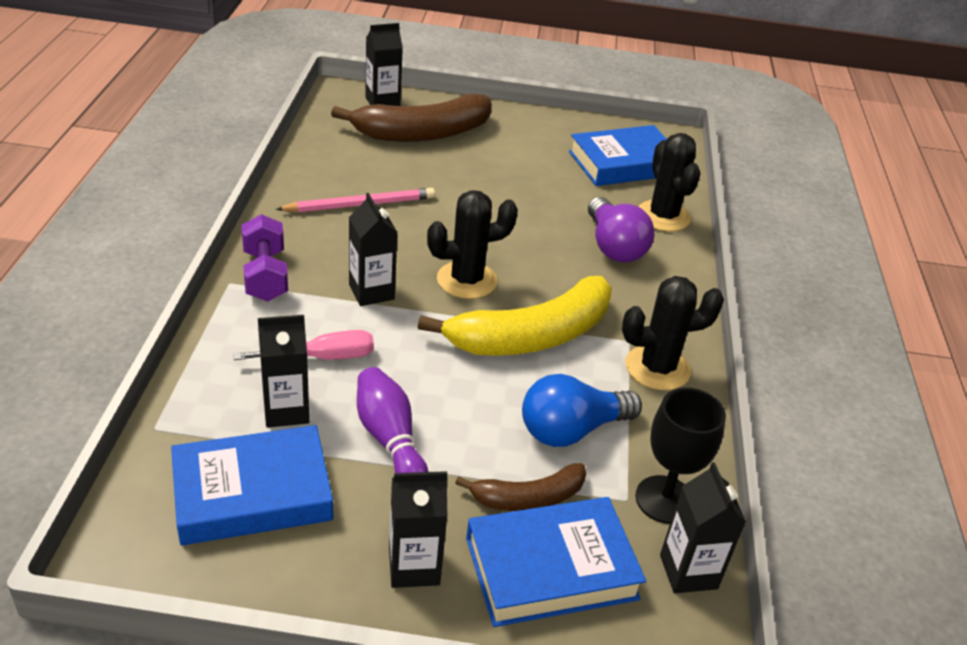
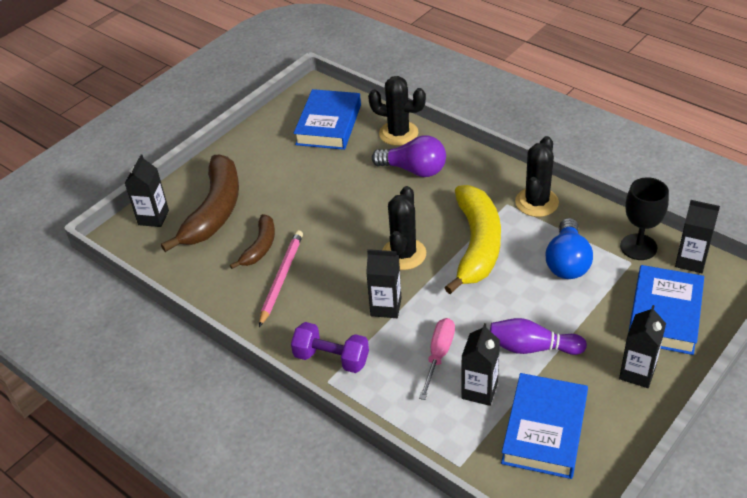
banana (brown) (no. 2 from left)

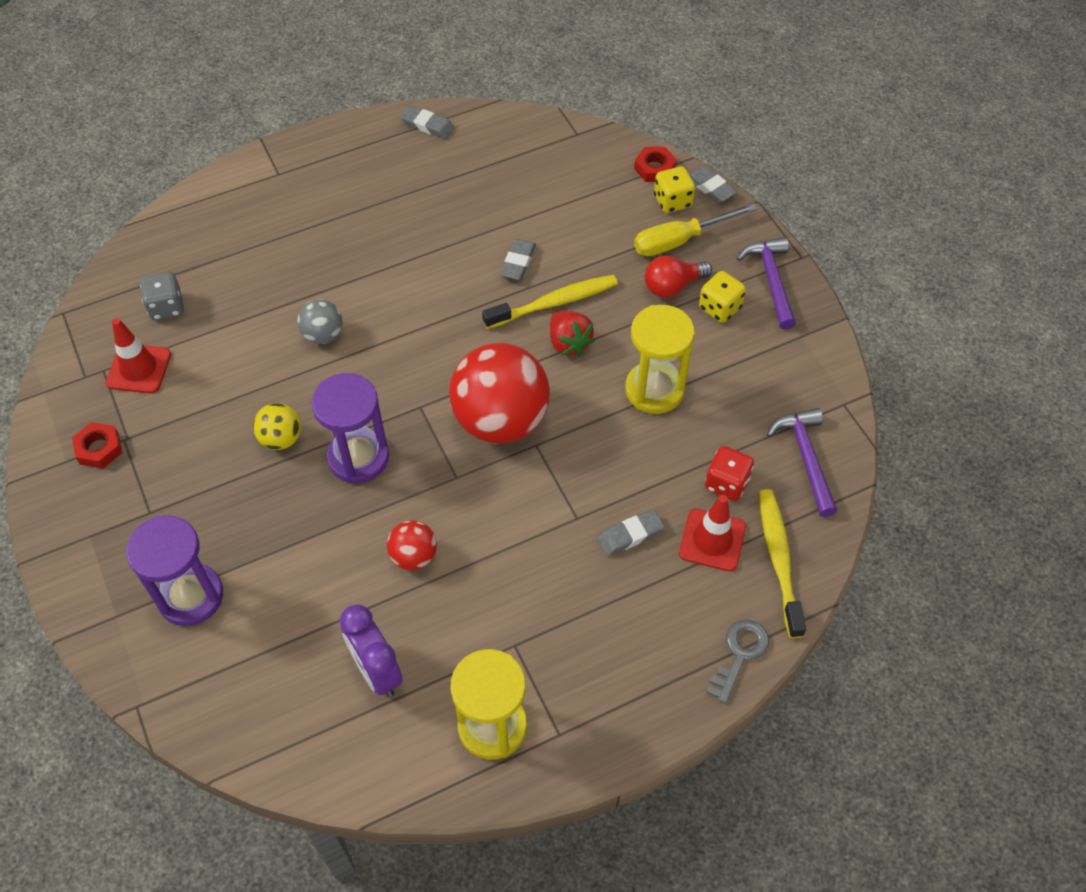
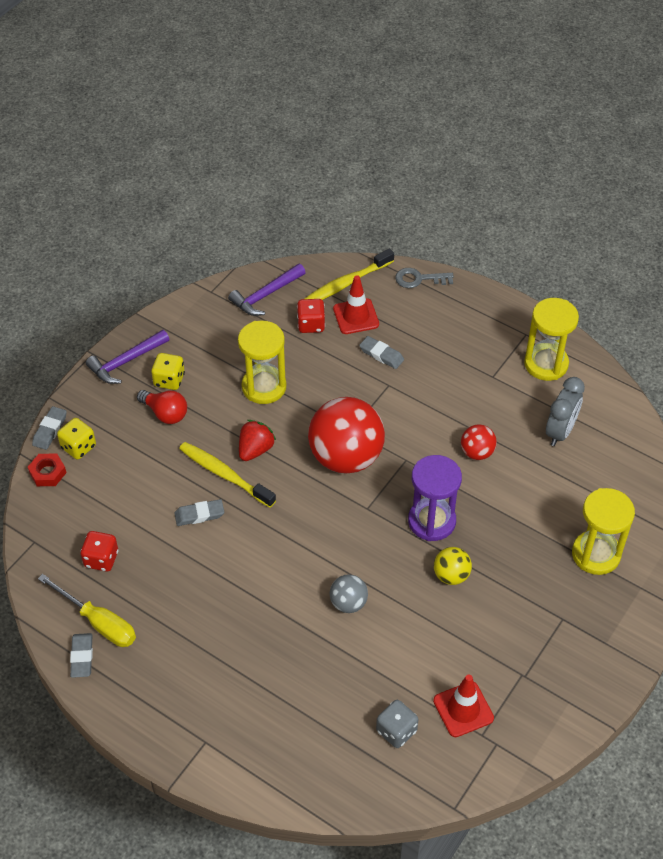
nut (red) (no. 1 from left in the first image); hourglass (yellow) (no. 3 from left); clock (grey); screwdriver (yellow); dice (red) (no. 1 from left)

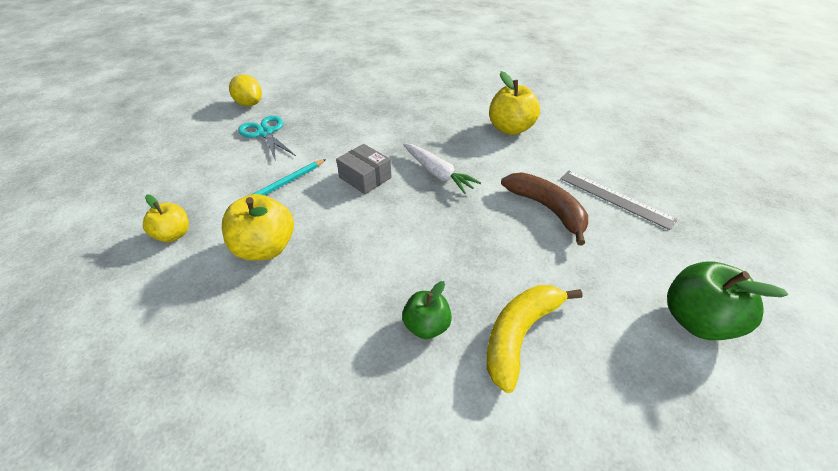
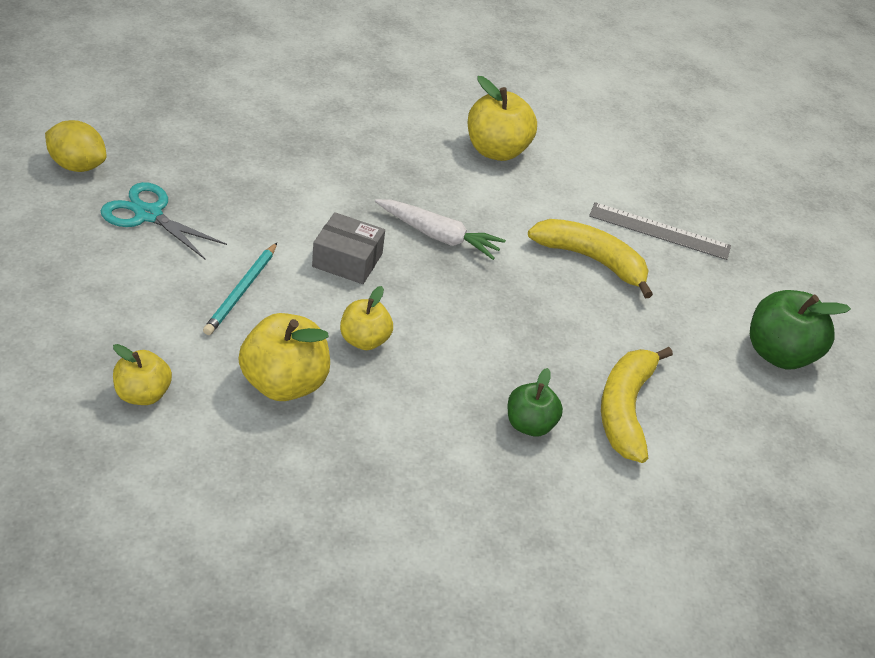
banana (yellow) (no. 1 from left); apple (yellow) (no. 3 from left)

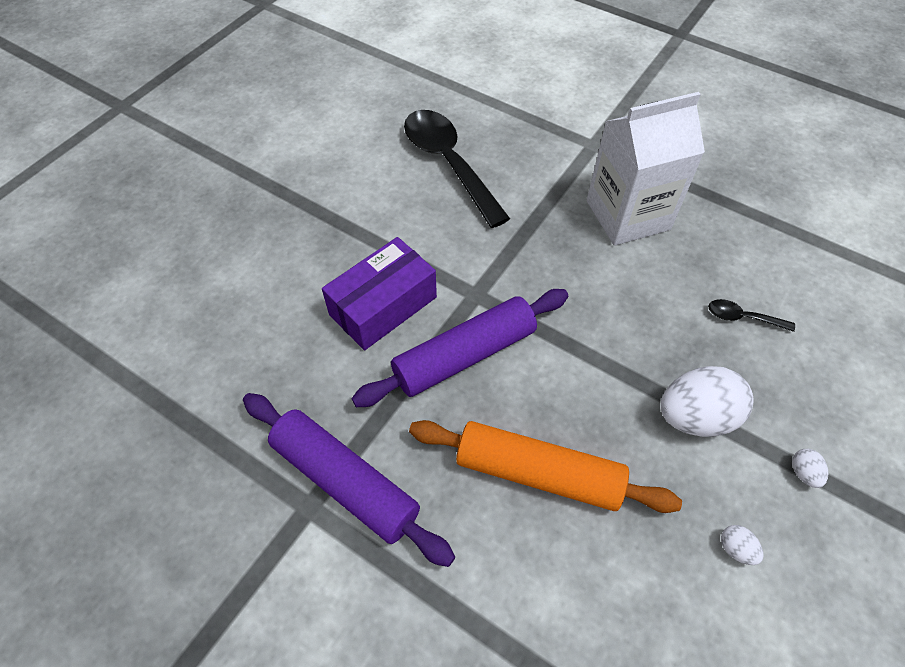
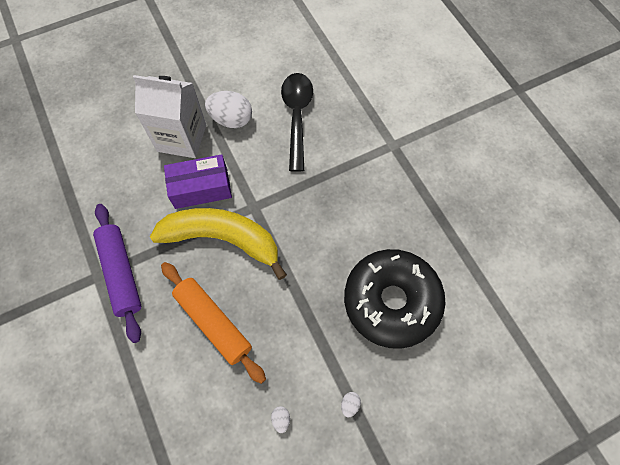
banana (yellow); carton (white); egg (white) (no. 1 from left); donut (black)

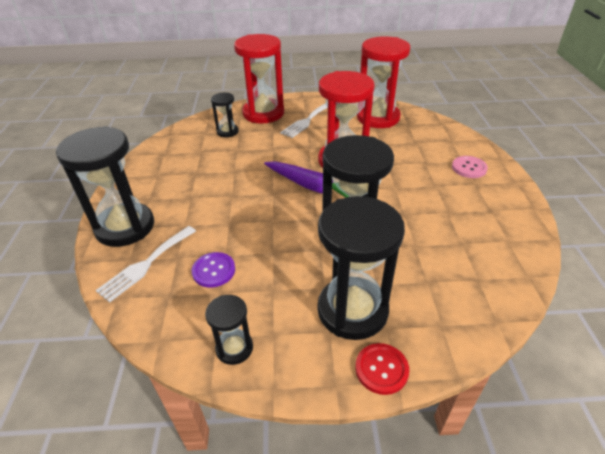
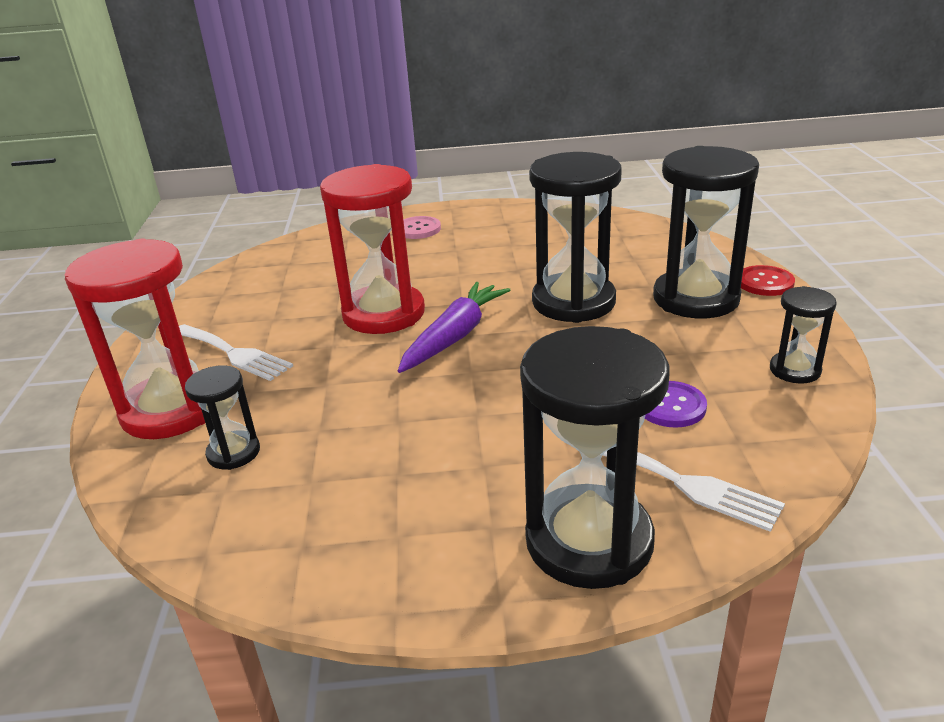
hourglass (red) (no. 3 from left in the first image)

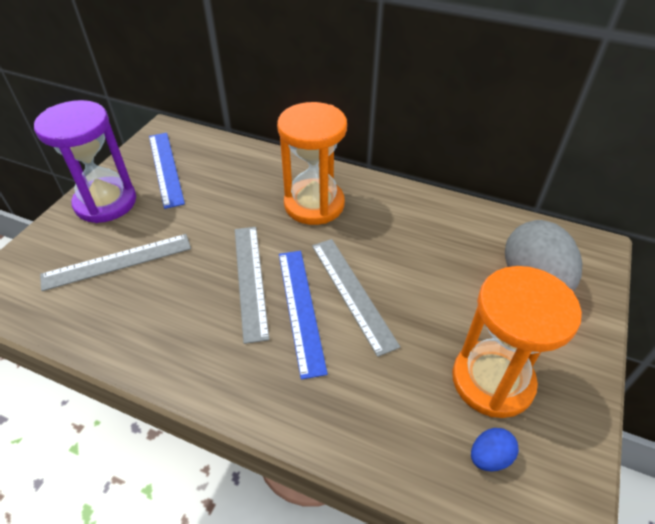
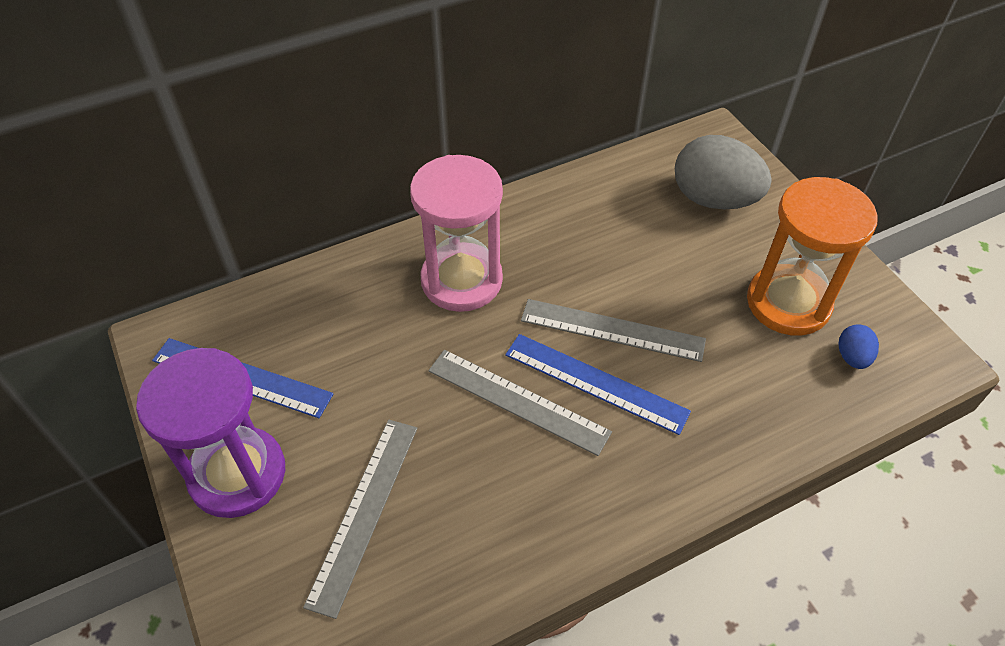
hourglass (pink)

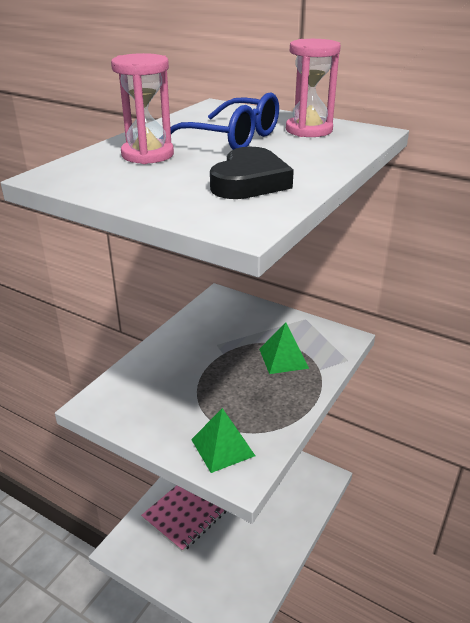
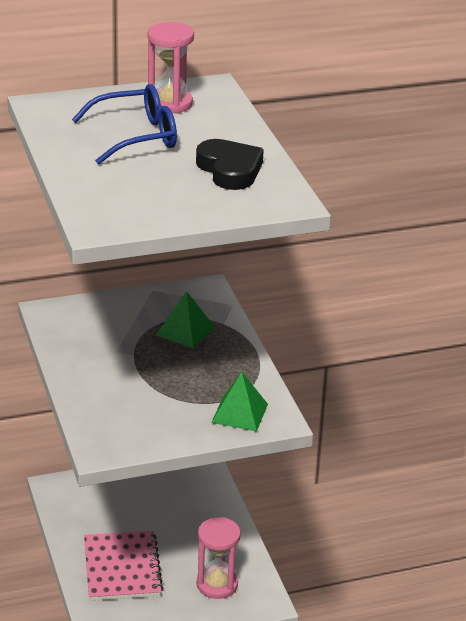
hourglass (pink) (no. 2 from left)

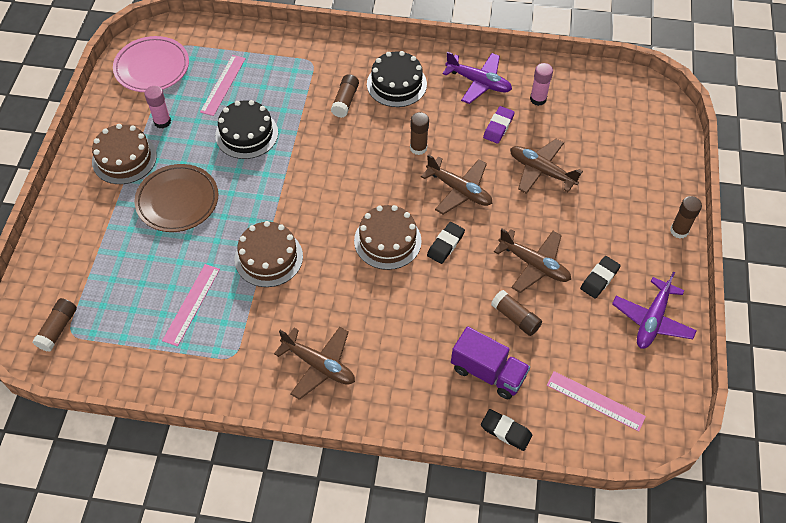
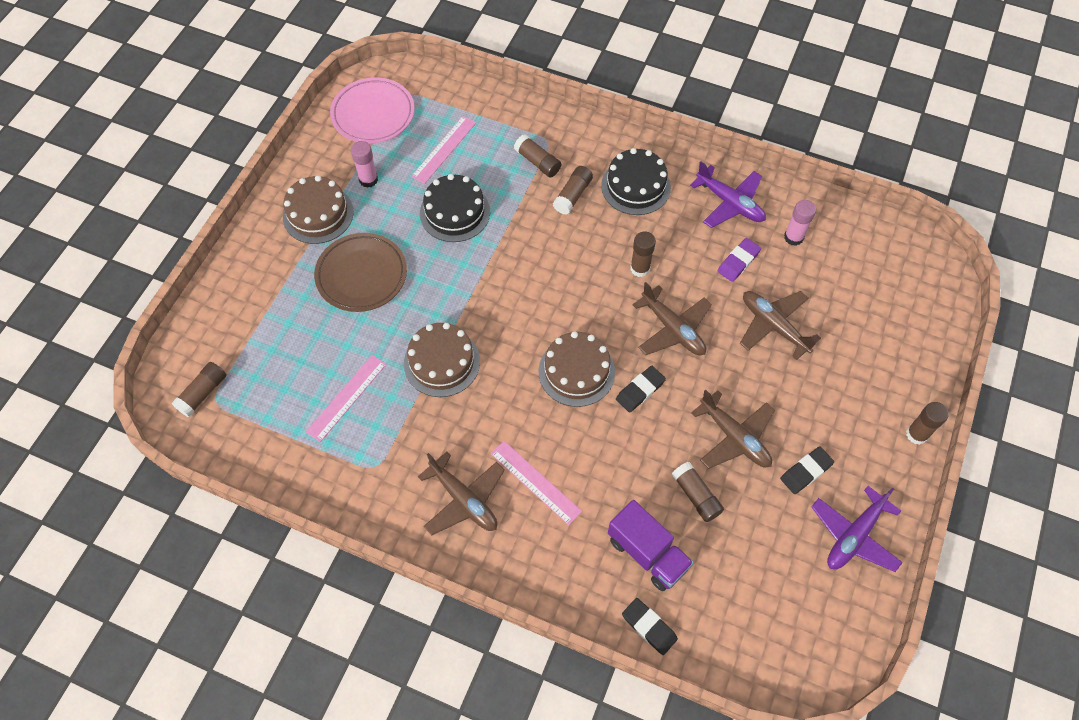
ruler (pink) (no. 3 from left); glue stick (brown) (no. 2 from left)

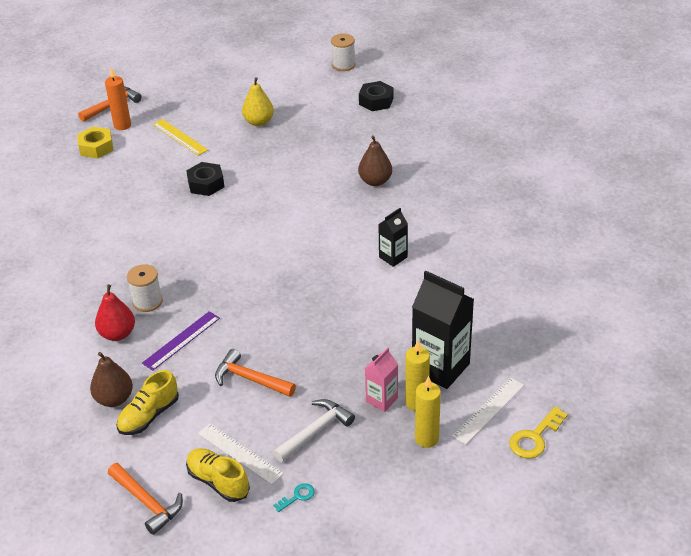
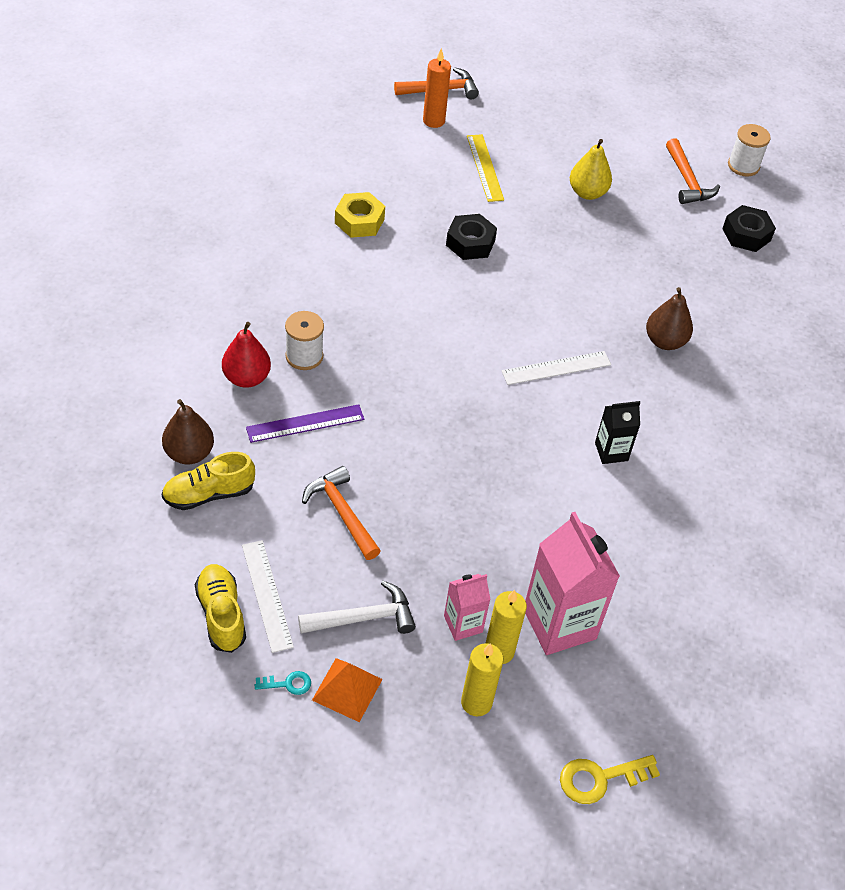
nut (yellow); hammer (orange) (no. 3 from left); carton (pink) (no. 2 from left); ruler (white) (no. 2 from left); pyramid (orange)

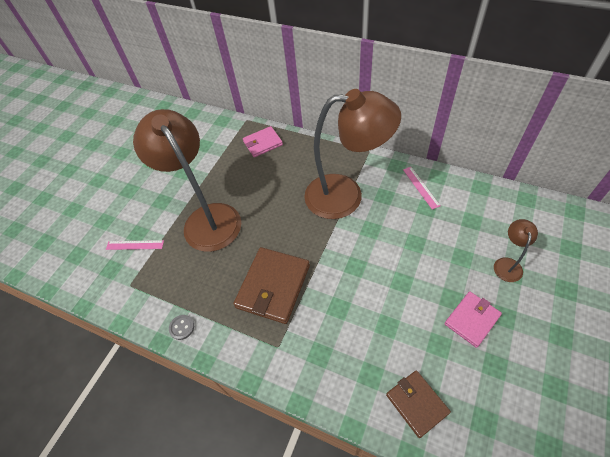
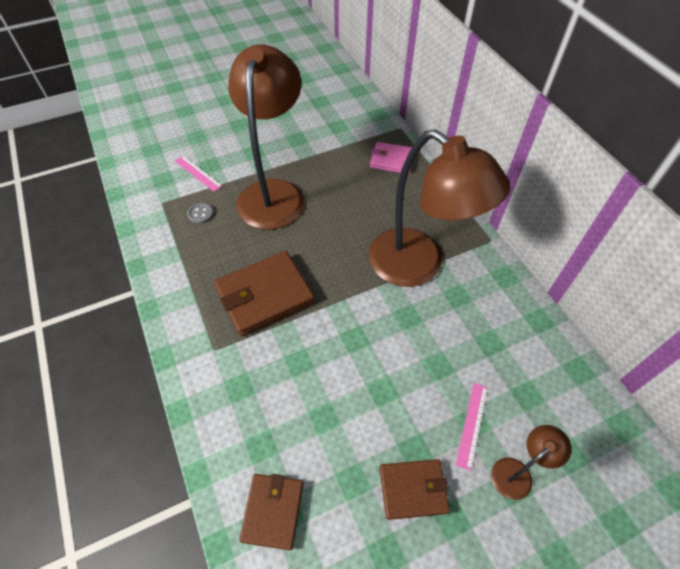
button (grey); ruler (pink) (no. 2 from left); wallet (brown) (no. 3 from left)

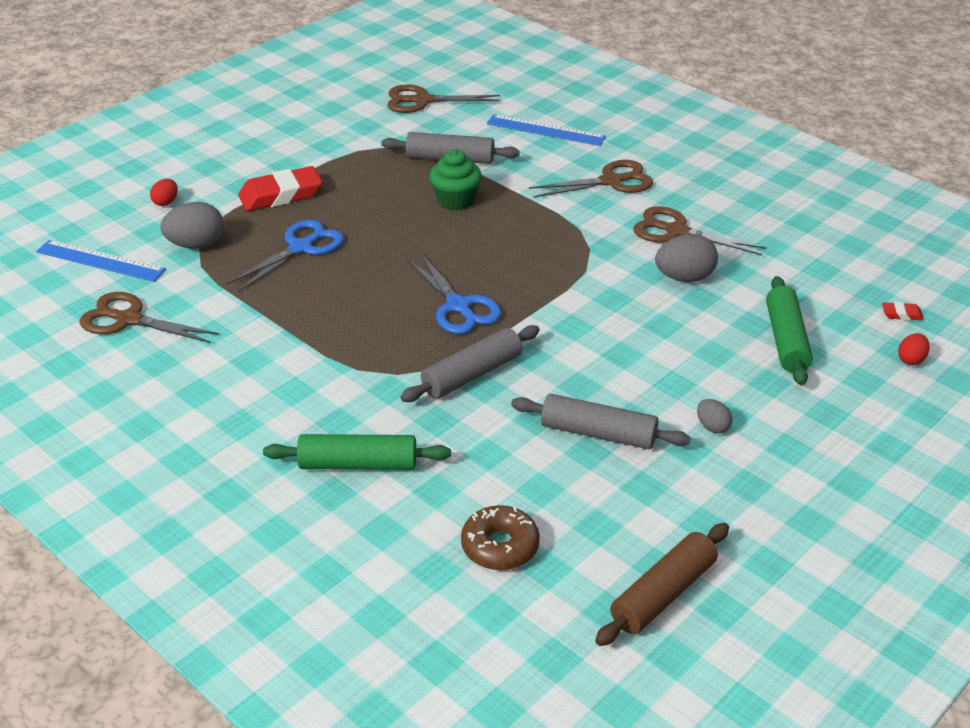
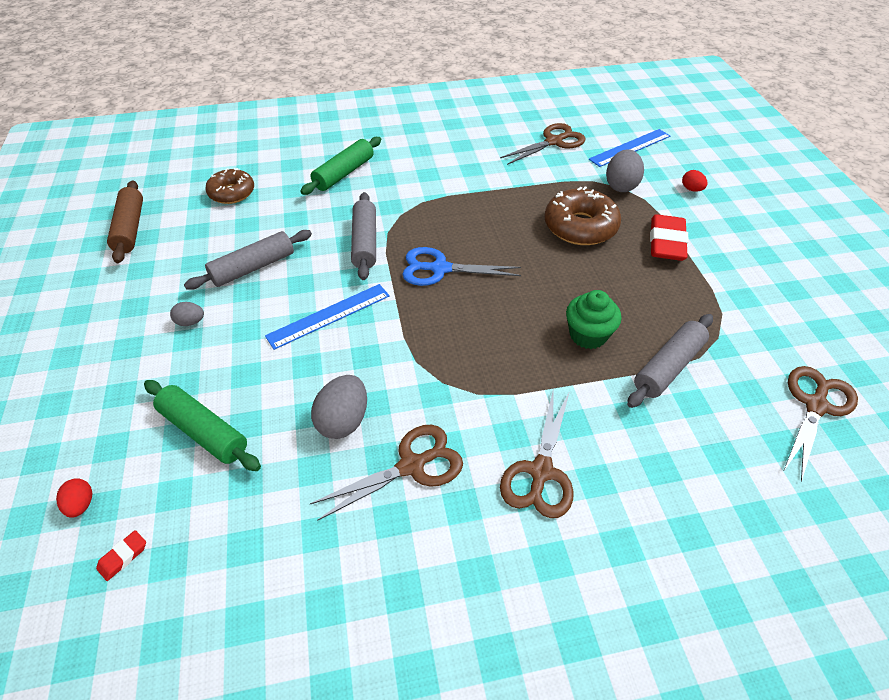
donut (brown) (no. 2 from left); ruler (blue) (no. 1 from left)

